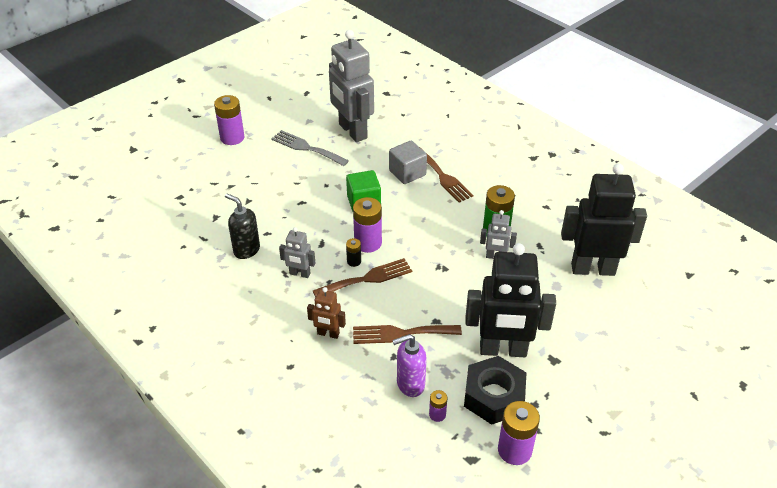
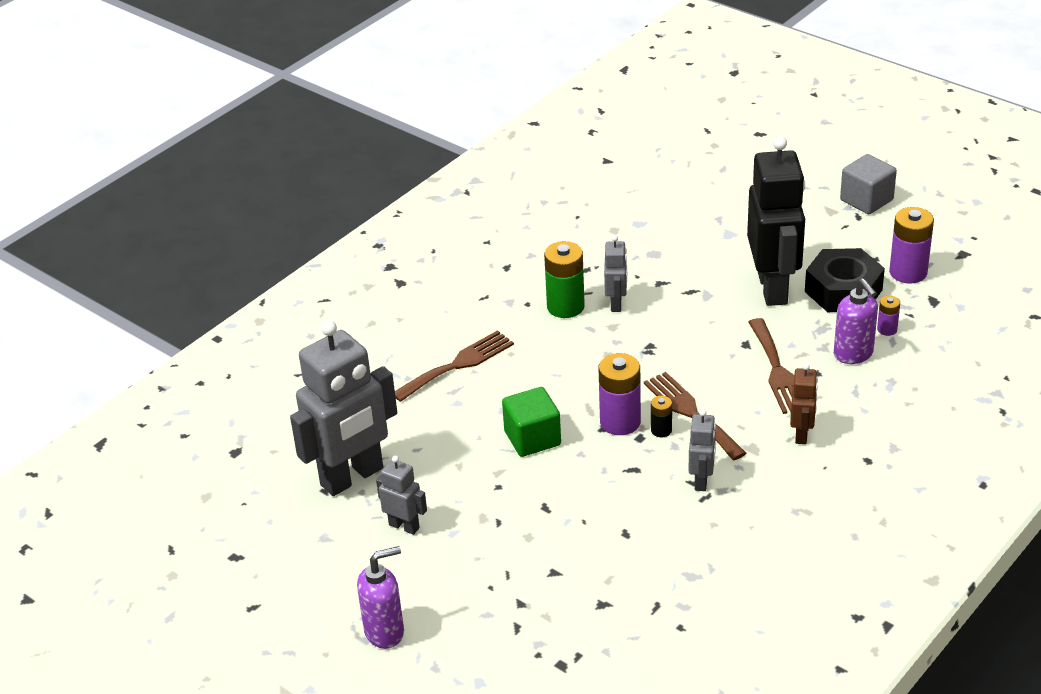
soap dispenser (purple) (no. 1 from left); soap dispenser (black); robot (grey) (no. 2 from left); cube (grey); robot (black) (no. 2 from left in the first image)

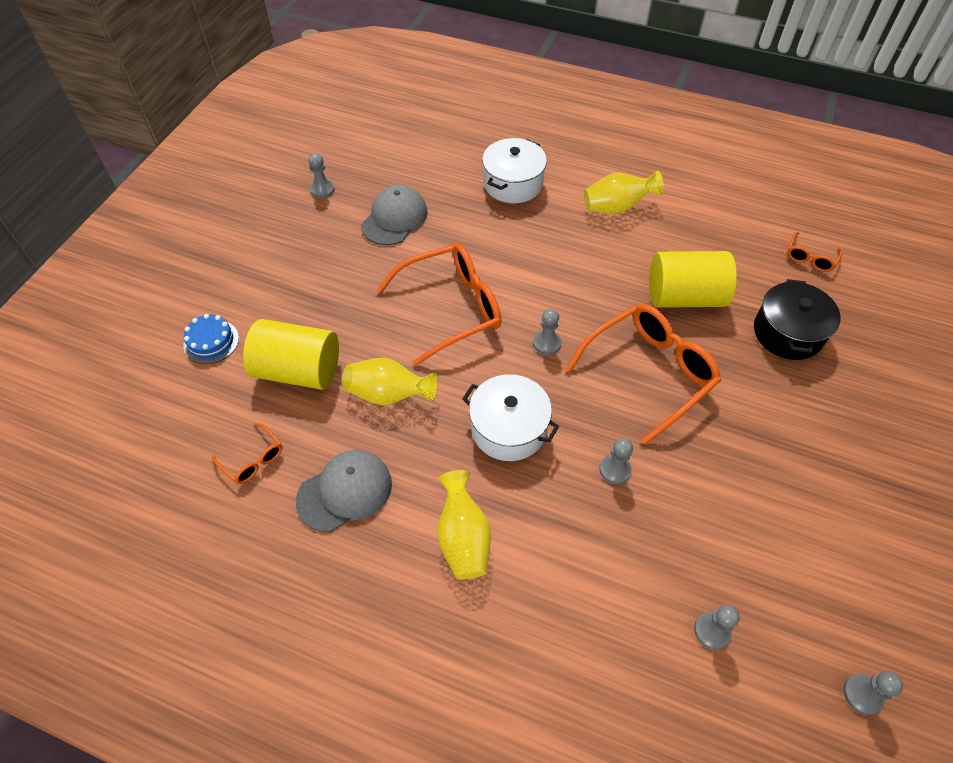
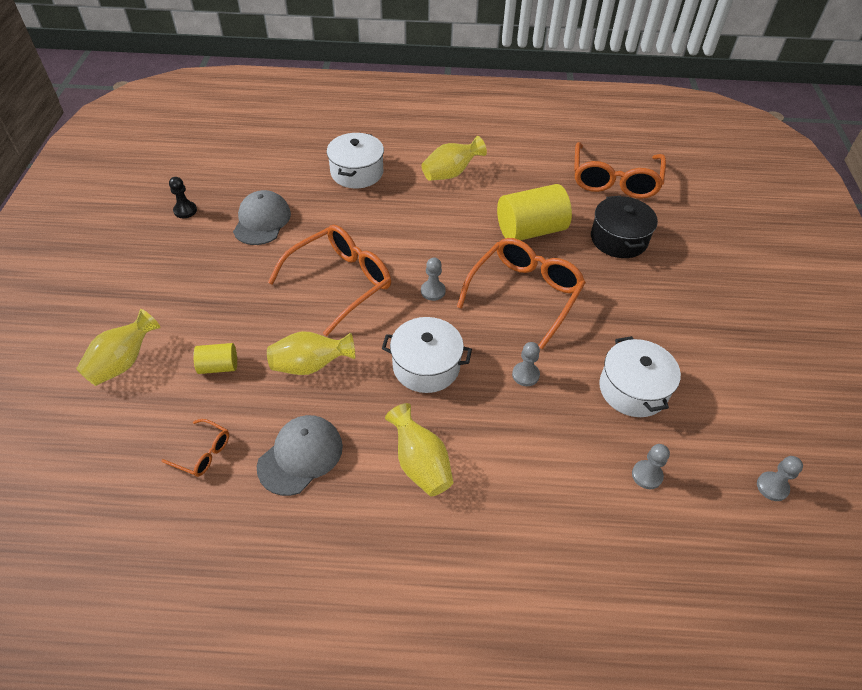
vase (yellow) (no. 1 from left); cylinder (yellow) (no. 1 from left); pawn (black); glasses (orange) (no. 4 from left); pot (white) (no. 3 from left)

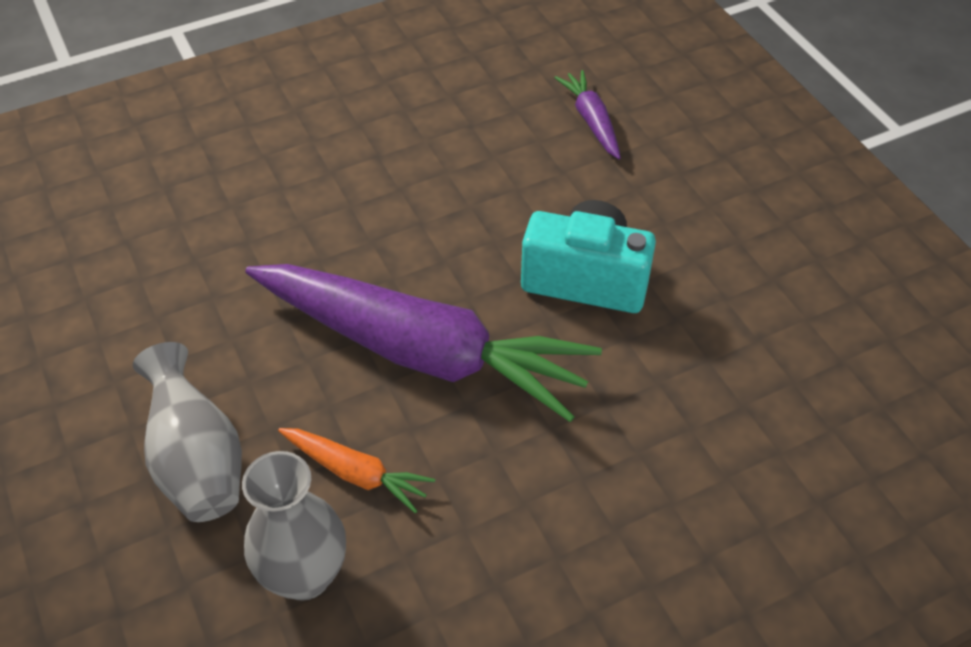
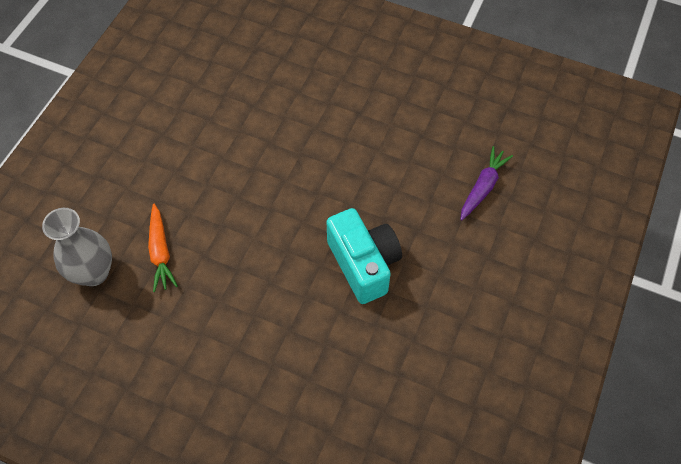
vase (grey) (no. 1 from left in the first image); carrot (purple) (no. 1 from left in the first image)

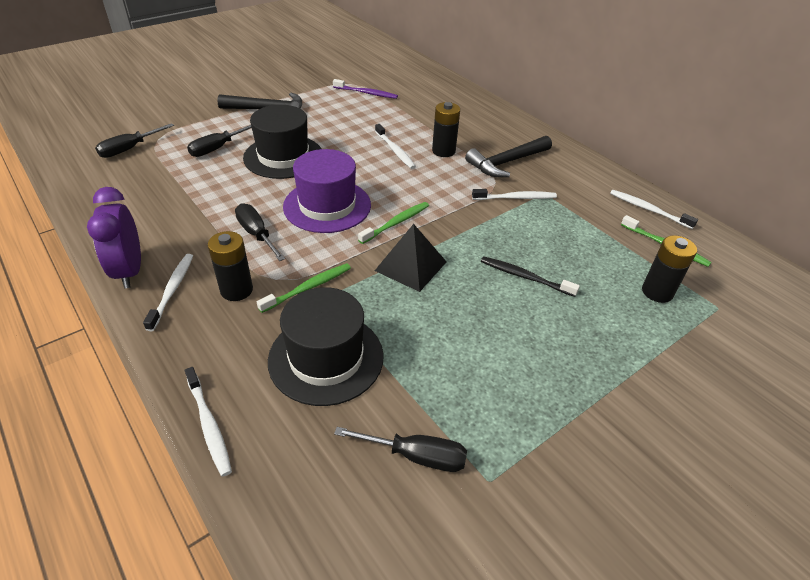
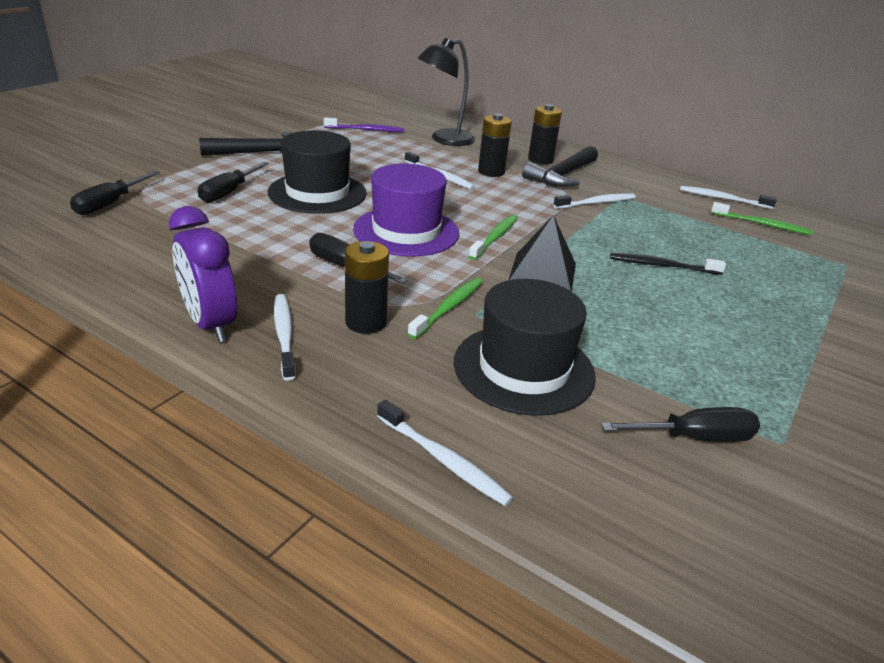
battery (black) (no. 3 from left); lamp (black)

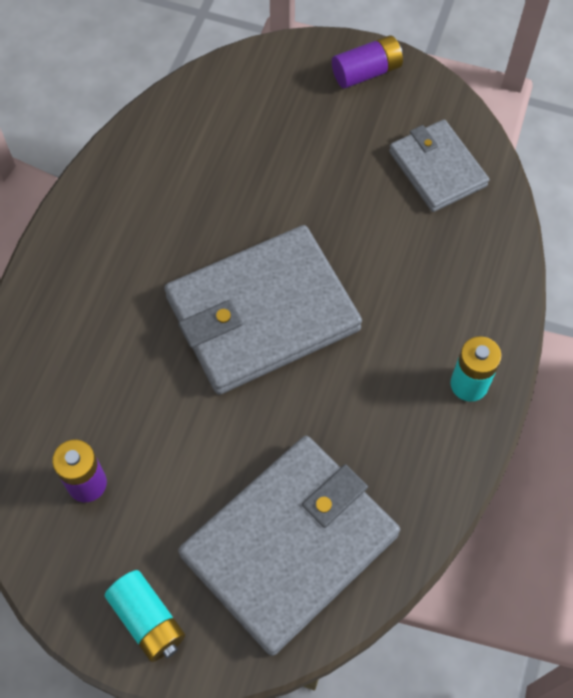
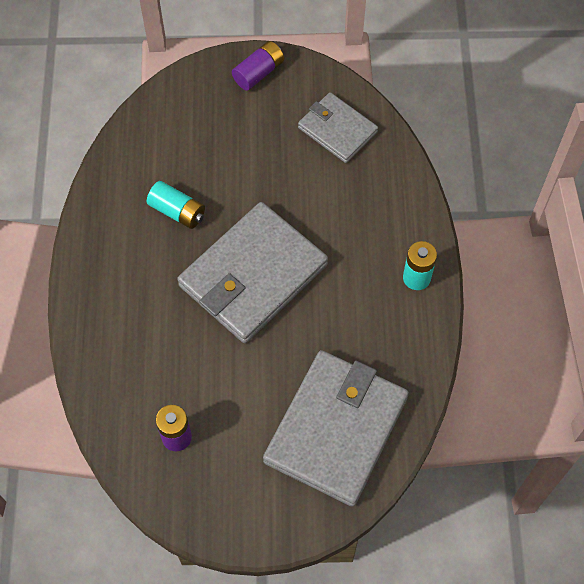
battery (turquoise) (no. 1 from left)

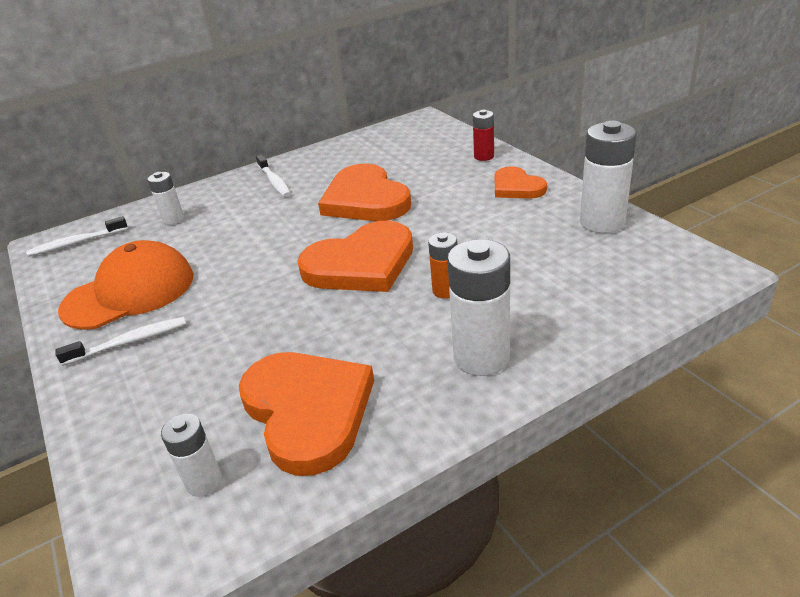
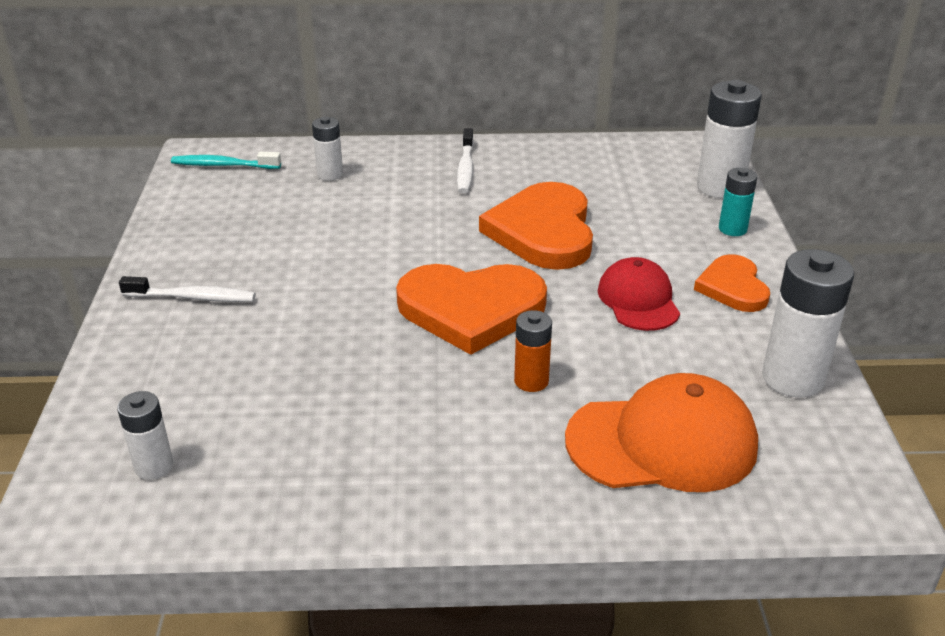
toothbrush (turquoise); cap (orange); heart (orange) (no. 1 from left in the first image); battery (white) (no. 3 from left); battery (turquoise); cap (red)

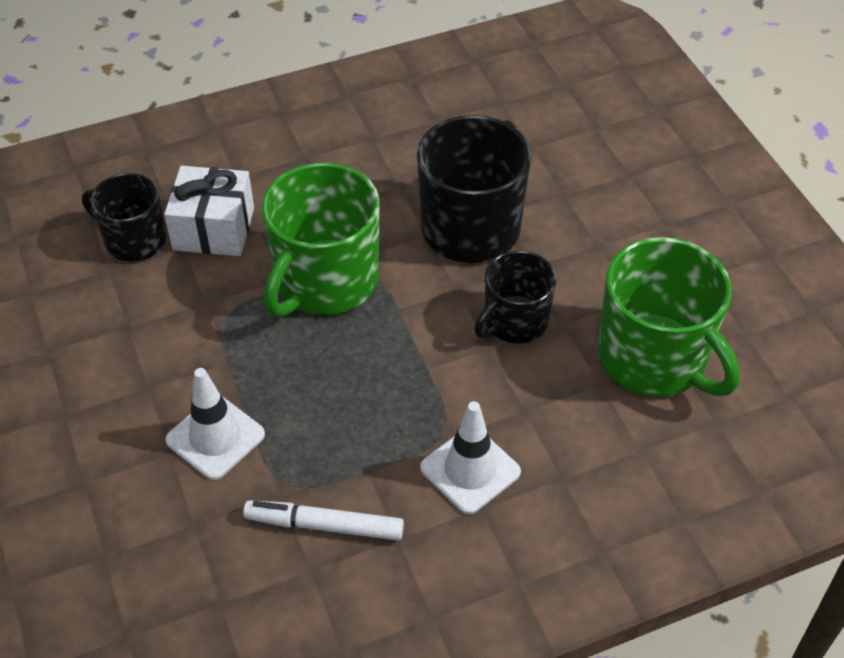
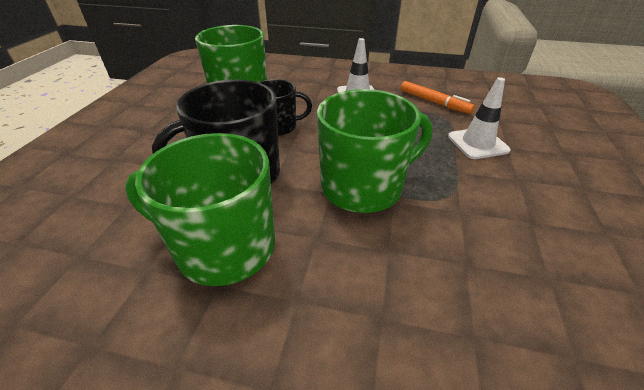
mug (black) (no. 1 from left in the first image); gift (white); marker (orange); mug (green) (no. 1 from left)

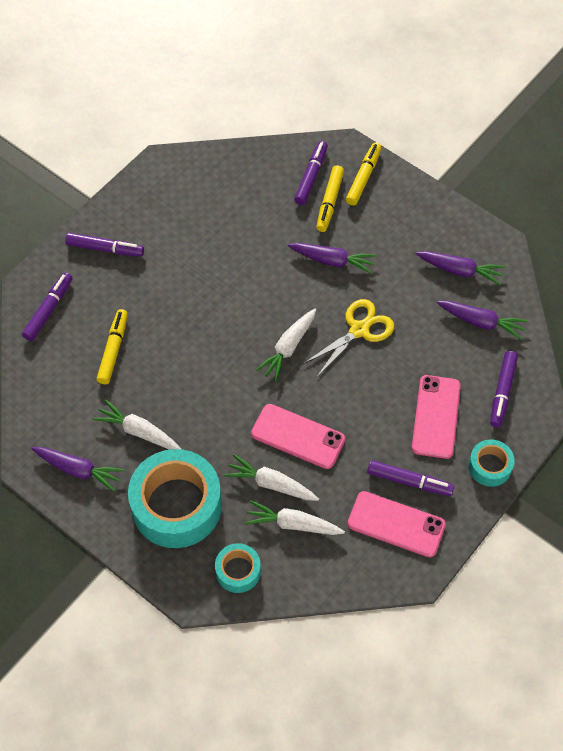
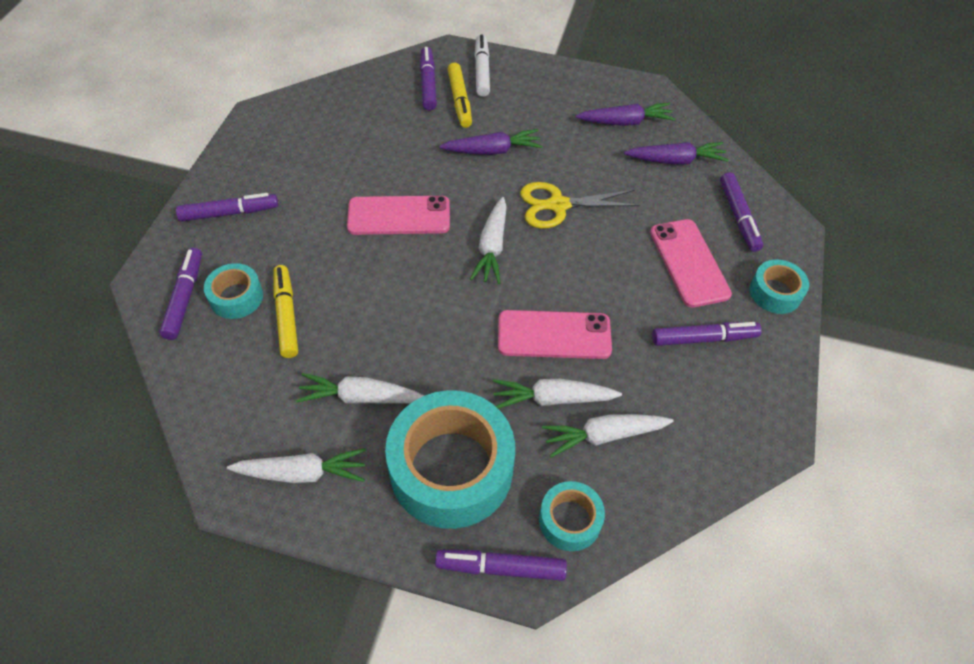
carrot (white) (no. 1 from left); scissors (yellow); marker (white); phone (pink) (no. 1 from left); tape (turquoise) (no. 1 from left); marker (purple) (no. 4 from left)

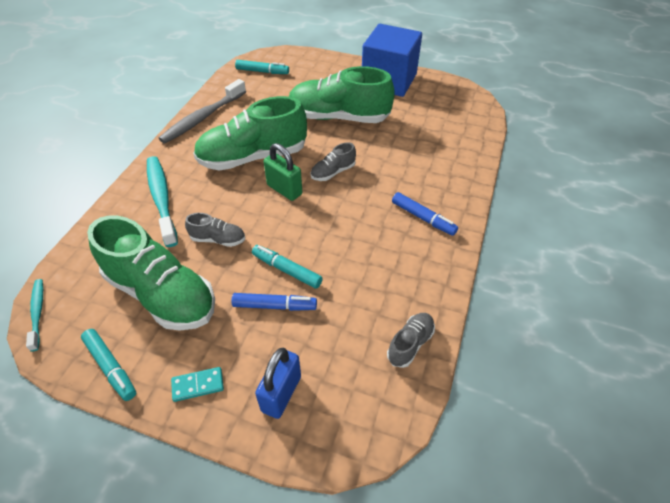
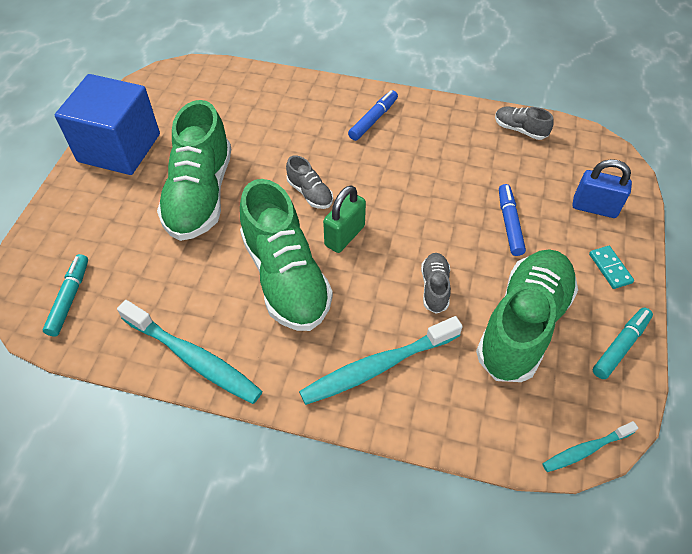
toothbrush (turquoise) (no. 1 from left); marker (turquoise) (no. 3 from left in the first image)

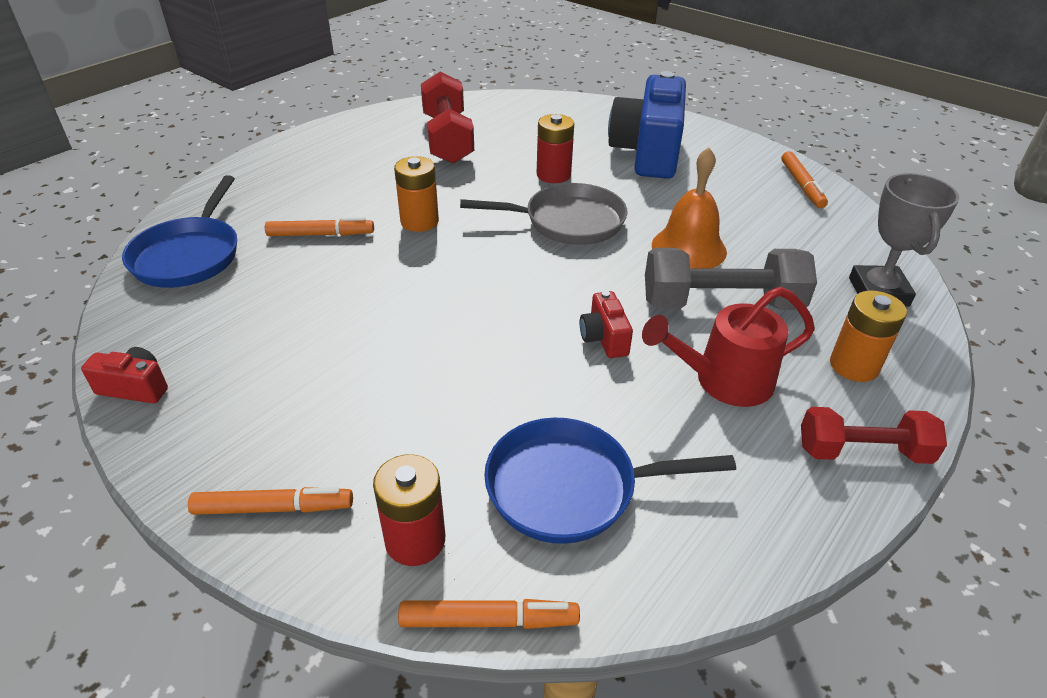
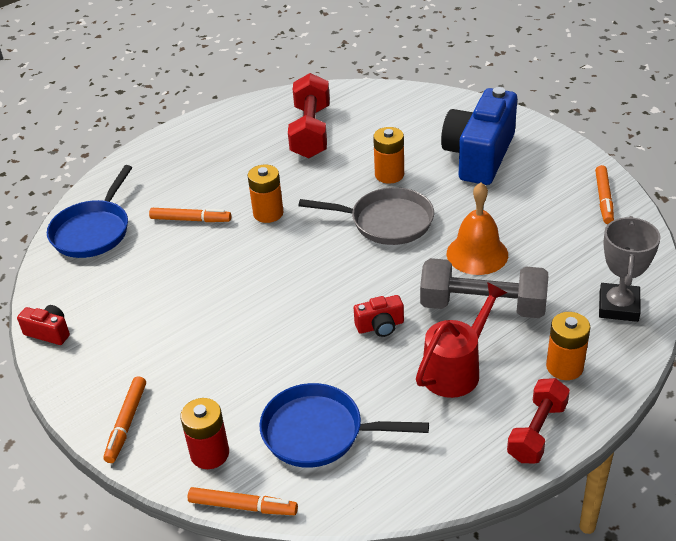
marker (orange) (no. 1 from left); battery (orange) (no. 2 from left); camera (red) (no. 2 from left); watering can (red); dumbbell (red) (no. 2 from left)

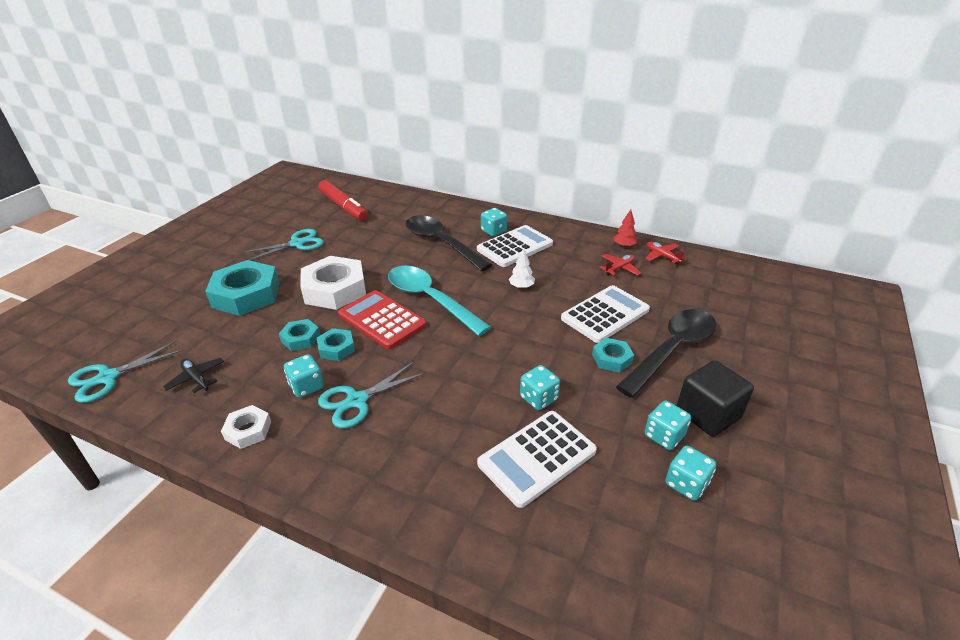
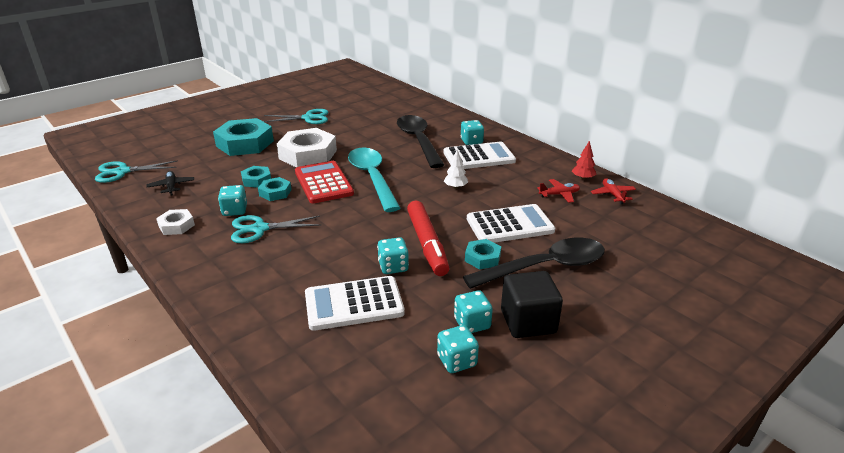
marker (red)

